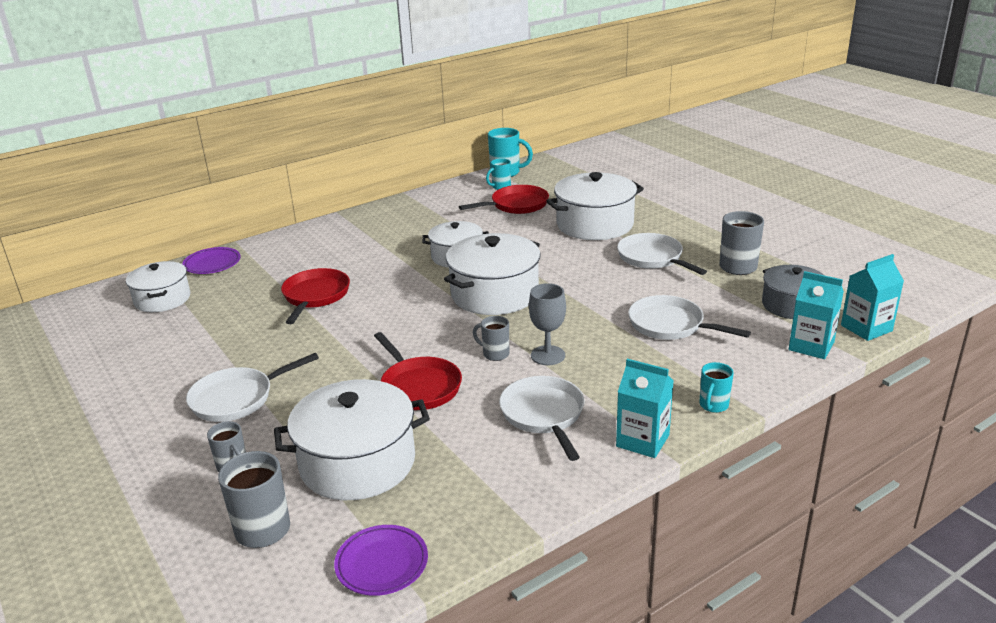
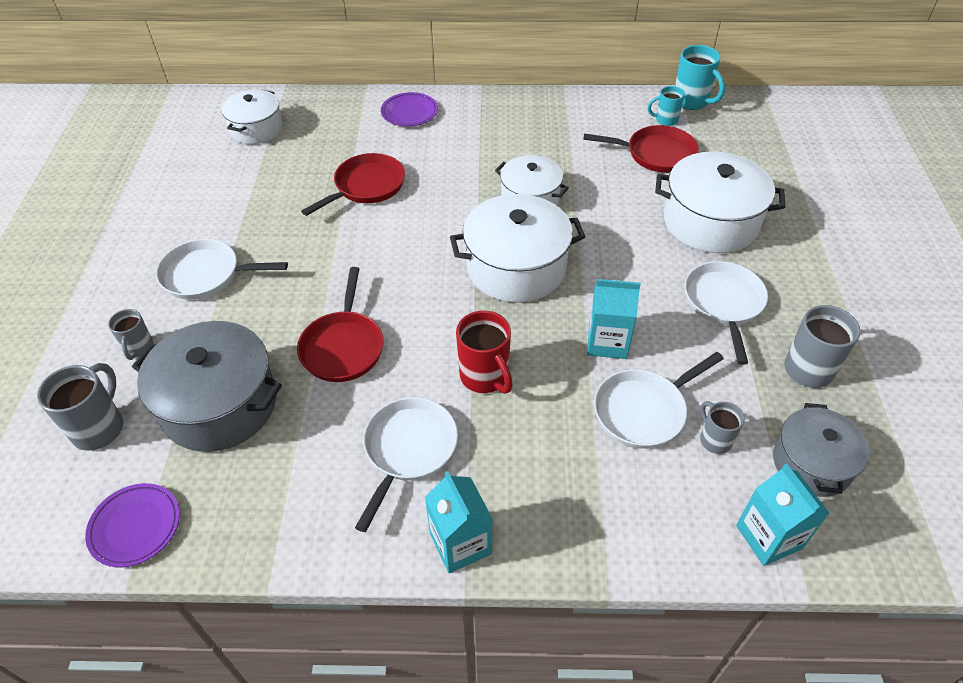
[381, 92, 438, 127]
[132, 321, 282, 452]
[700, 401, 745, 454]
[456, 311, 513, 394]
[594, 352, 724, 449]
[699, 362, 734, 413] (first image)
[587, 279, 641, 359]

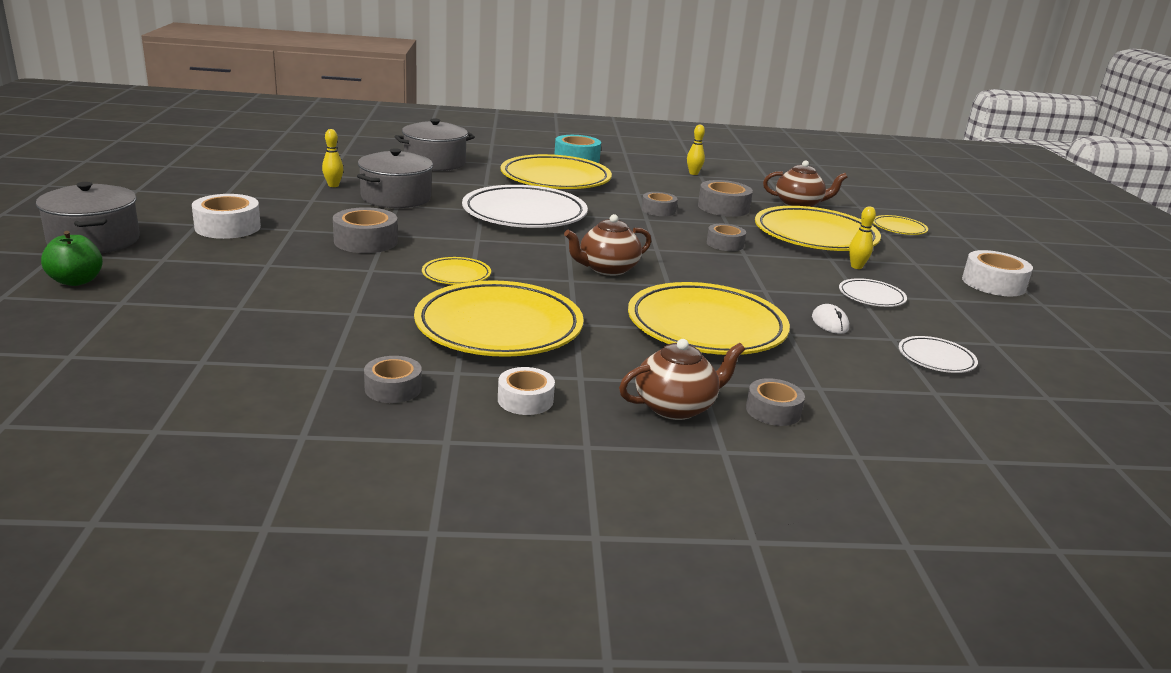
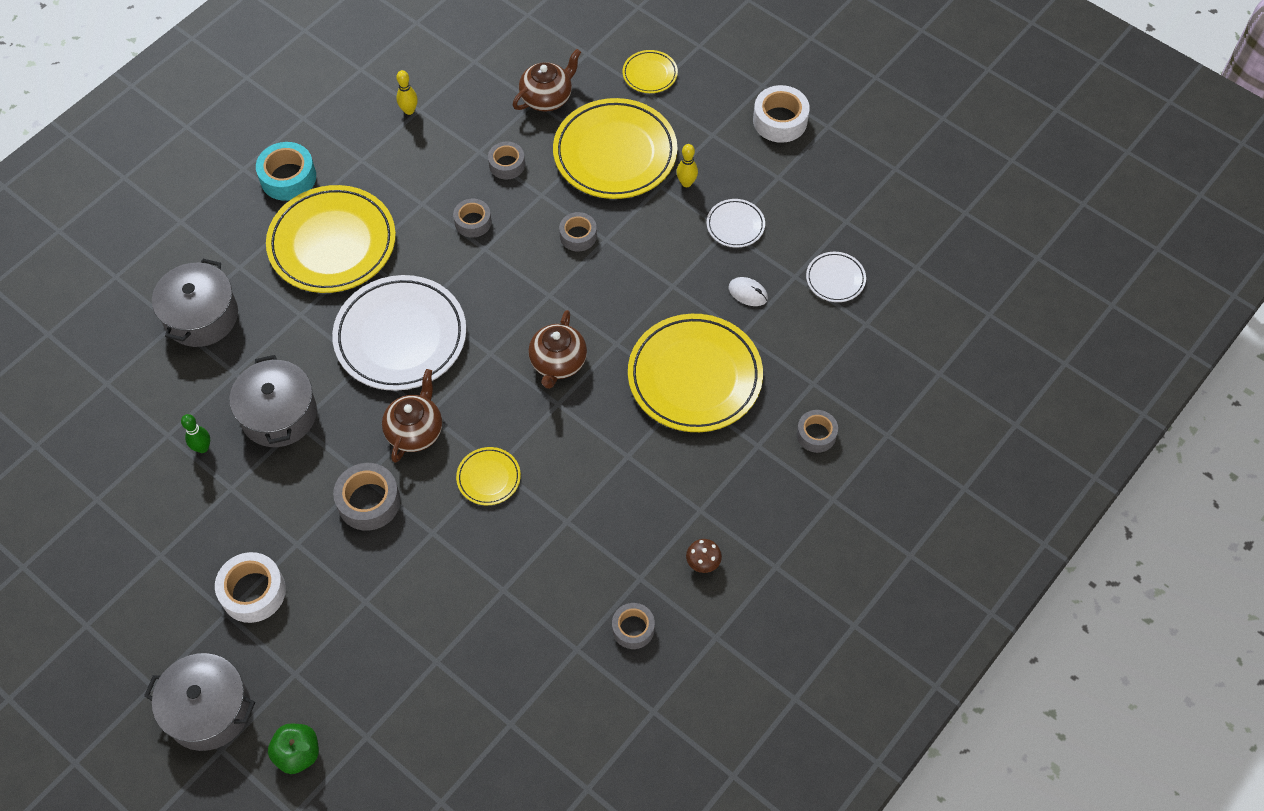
[181, 414, 210, 453]
[414, 280, 584, 357] (first image)
[686, 539, 722, 573]
[382, 369, 442, 463]
[488, 141, 525, 179]

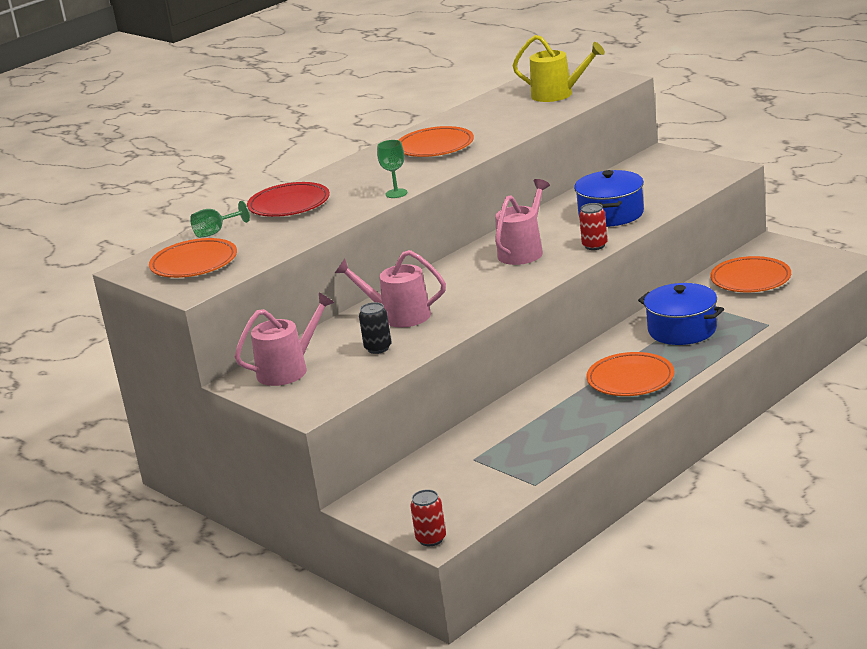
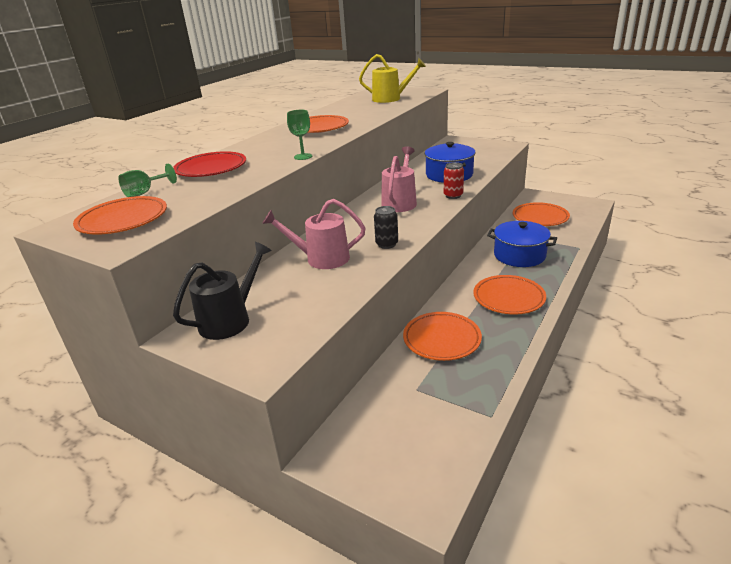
[173, 242, 272, 340]
[374, 206, 398, 249]
[410, 489, 446, 546] (first image)
[403, 312, 482, 361]

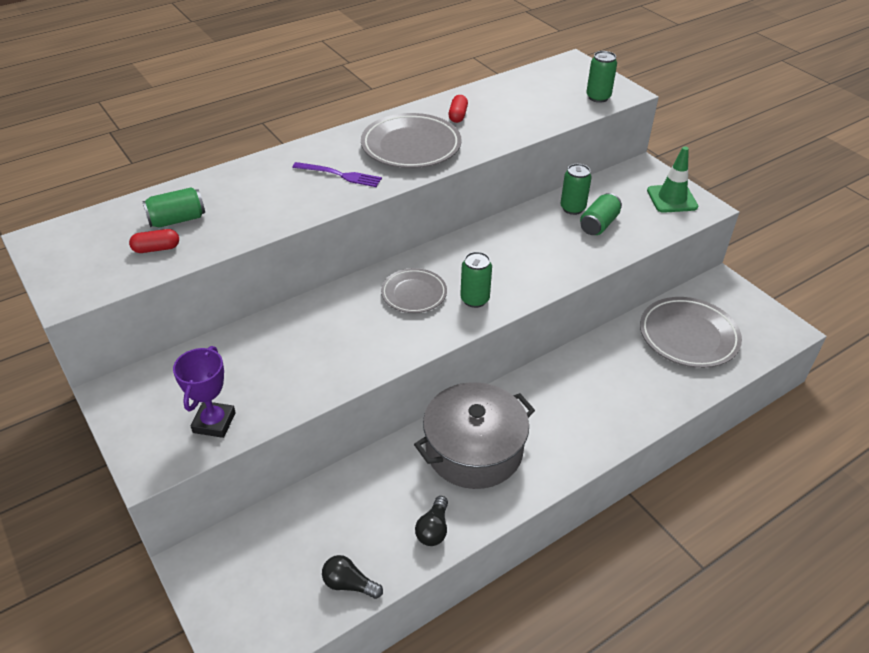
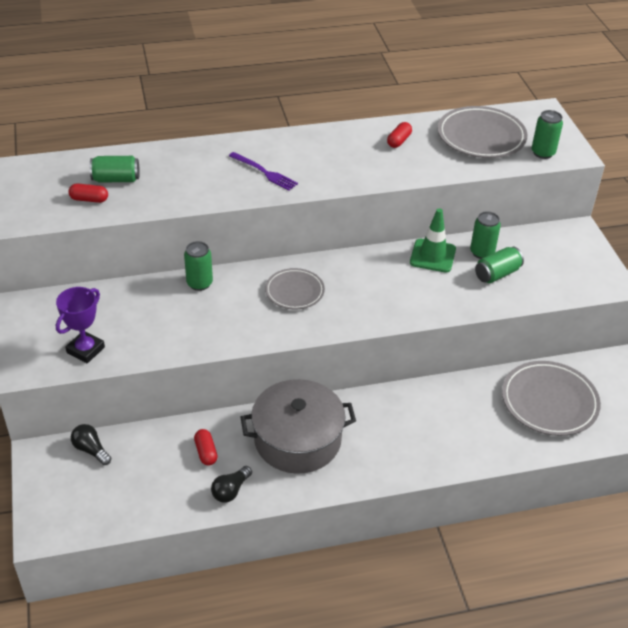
[71, 424, 111, 465]
[438, 106, 528, 158]
[184, 241, 213, 291]
[410, 208, 456, 273]
[194, 429, 218, 466]

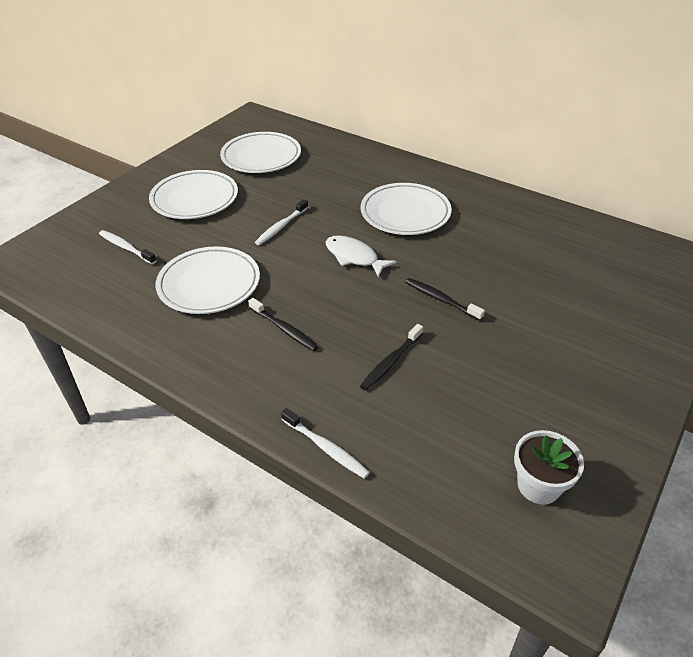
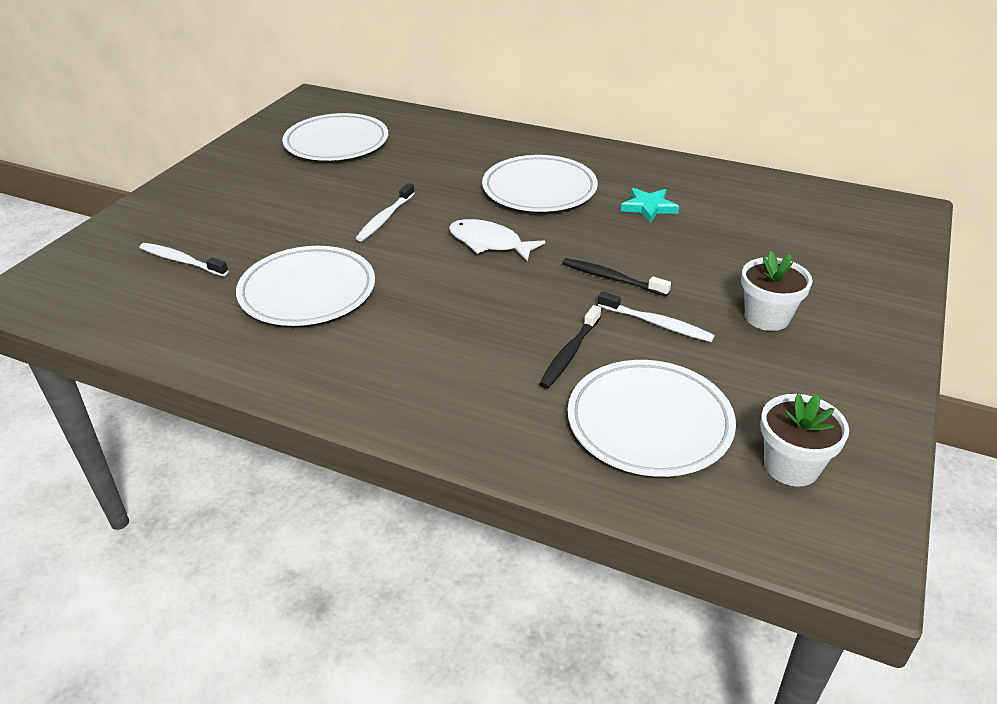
[568, 360, 736, 477]
[248, 298, 319, 351] (first image)
[598, 291, 715, 342]
[621, 188, 679, 223]
[741, 251, 813, 331]

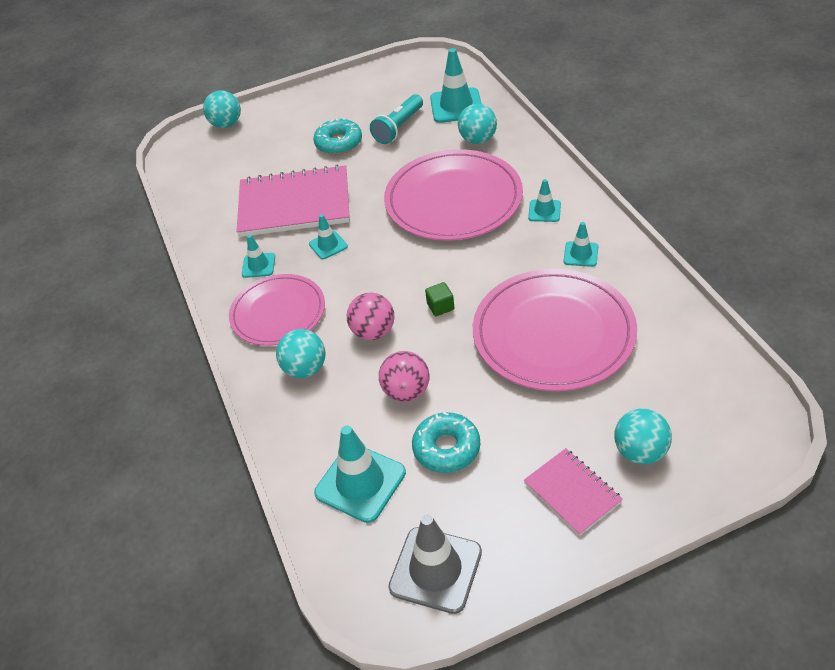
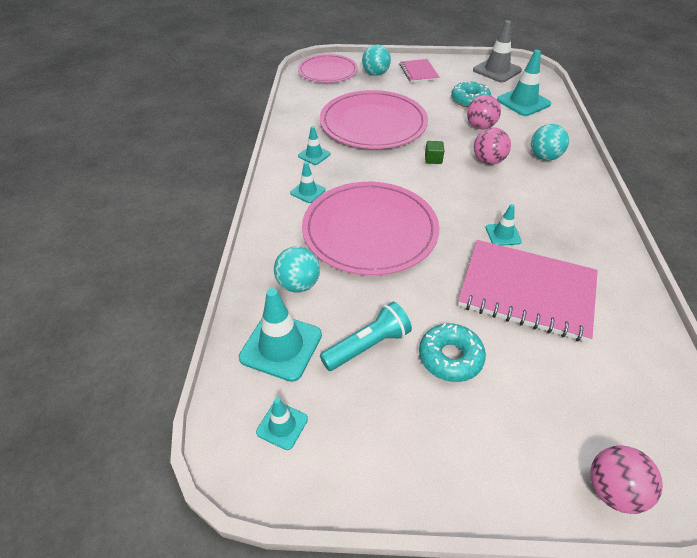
[590, 445, 663, 514]
[298, 54, 358, 83]
[256, 398, 308, 450]

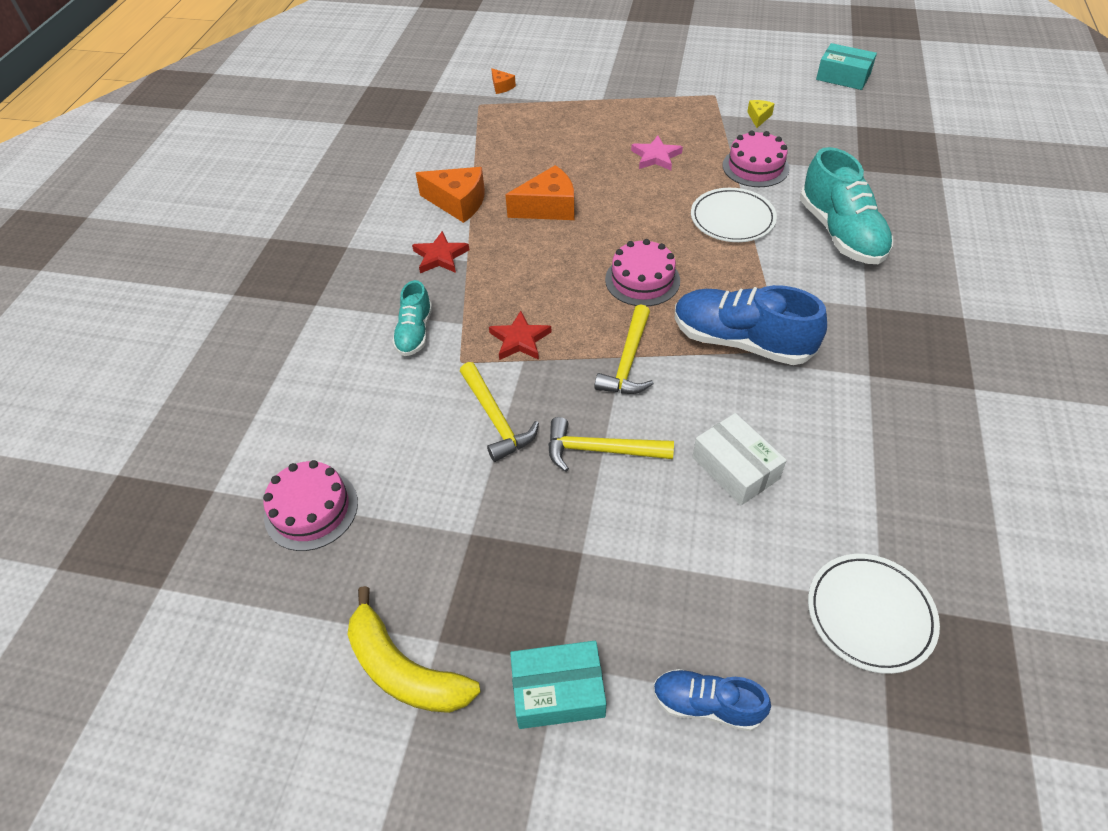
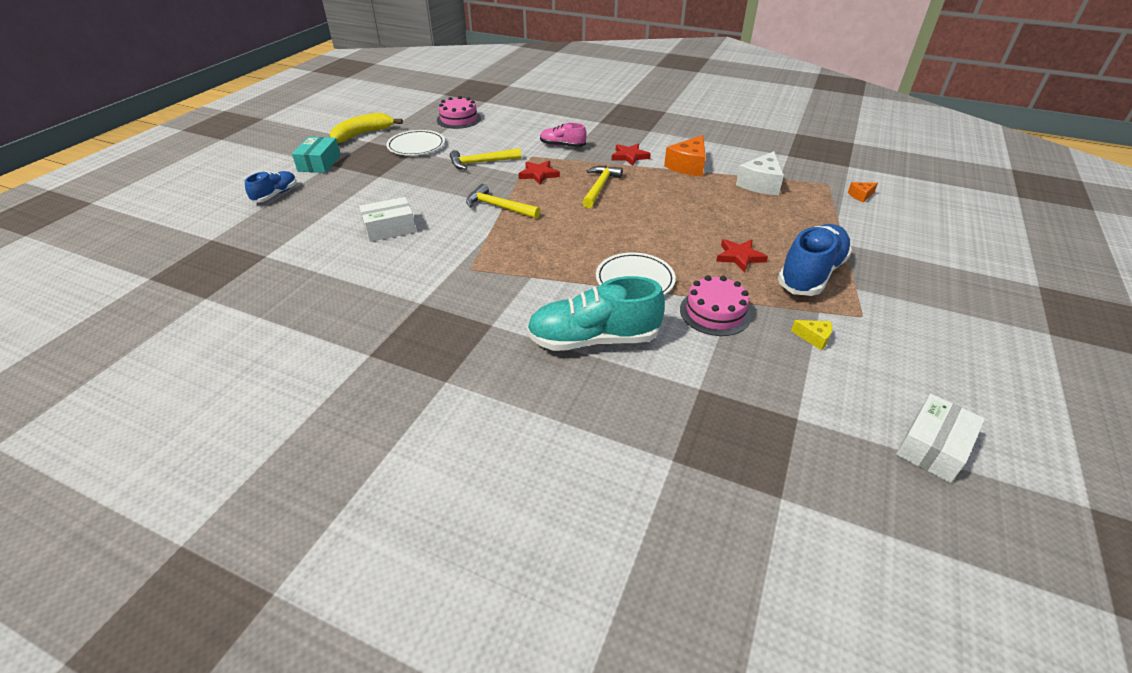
[540, 123, 587, 147]
[505, 165, 574, 220] (first image)
[582, 166, 623, 208]
[605, 239, 680, 306] (first image)
[716, 239, 768, 272]
[778, 224, 852, 296]
[386, 130, 445, 156]
[896, 394, 985, 483]
[736, 151, 784, 195]

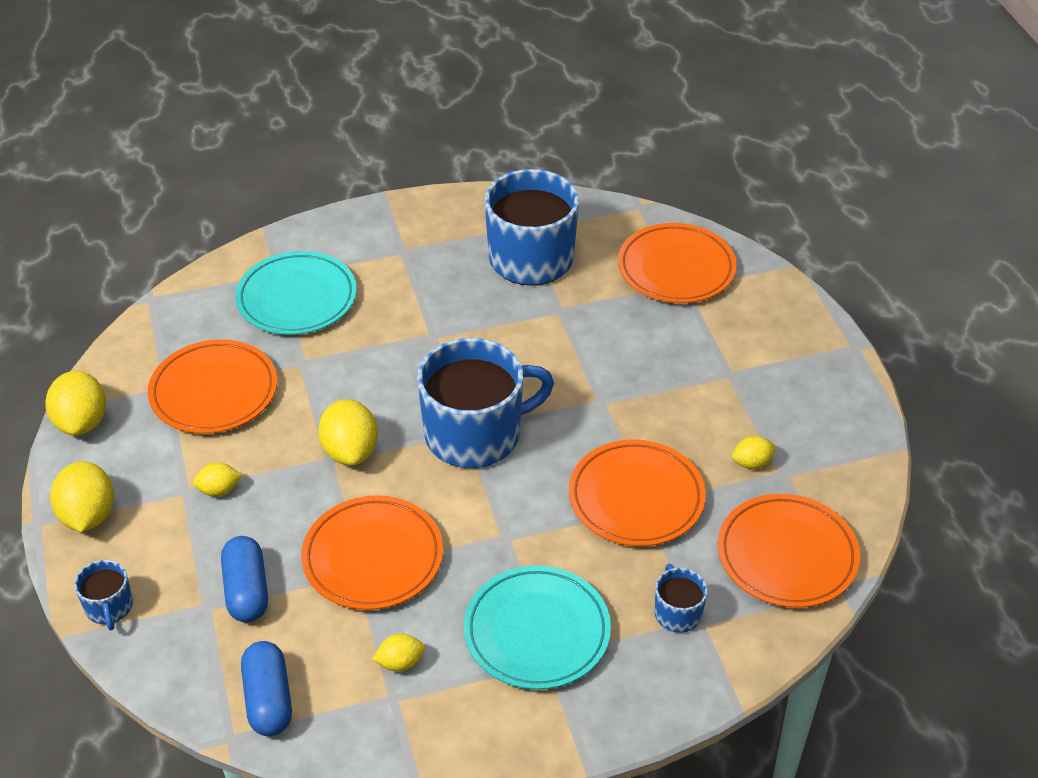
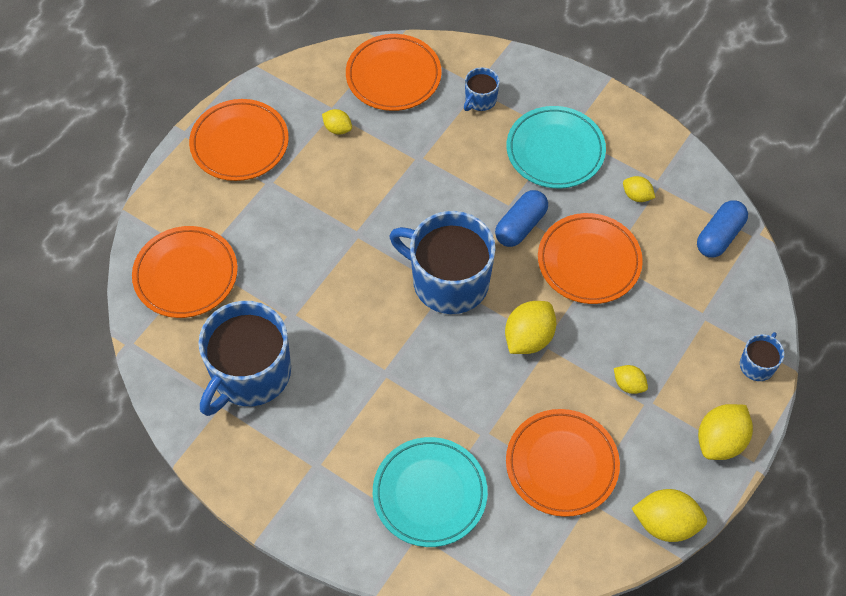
[631, 489, 707, 542]
[495, 190, 548, 247]
[189, 99, 289, 181]

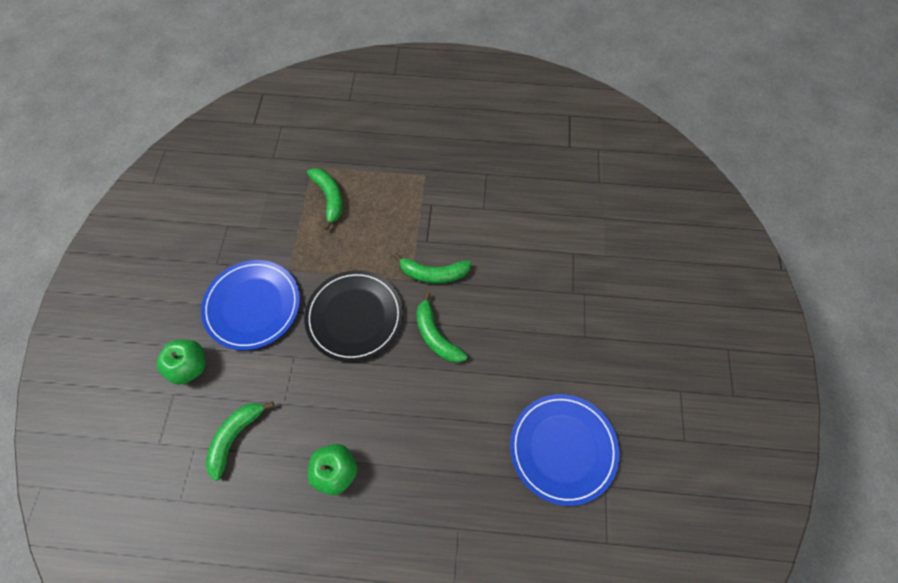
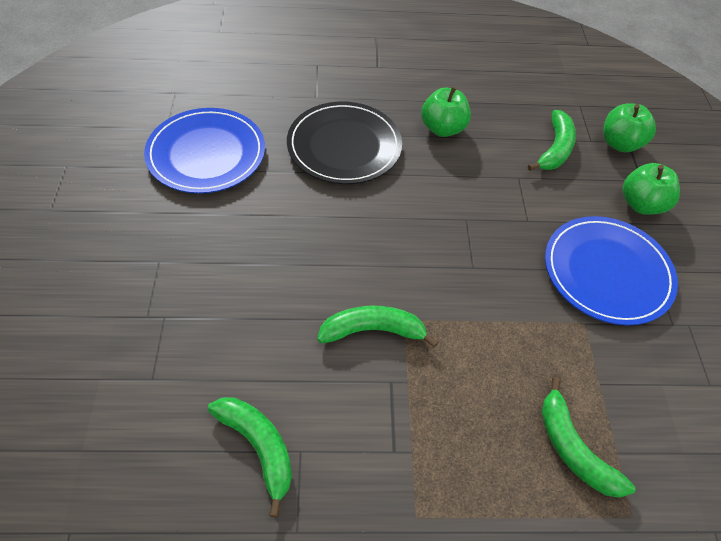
[287, 102, 402, 184]
[208, 397, 292, 518]
[603, 103, 656, 152]

